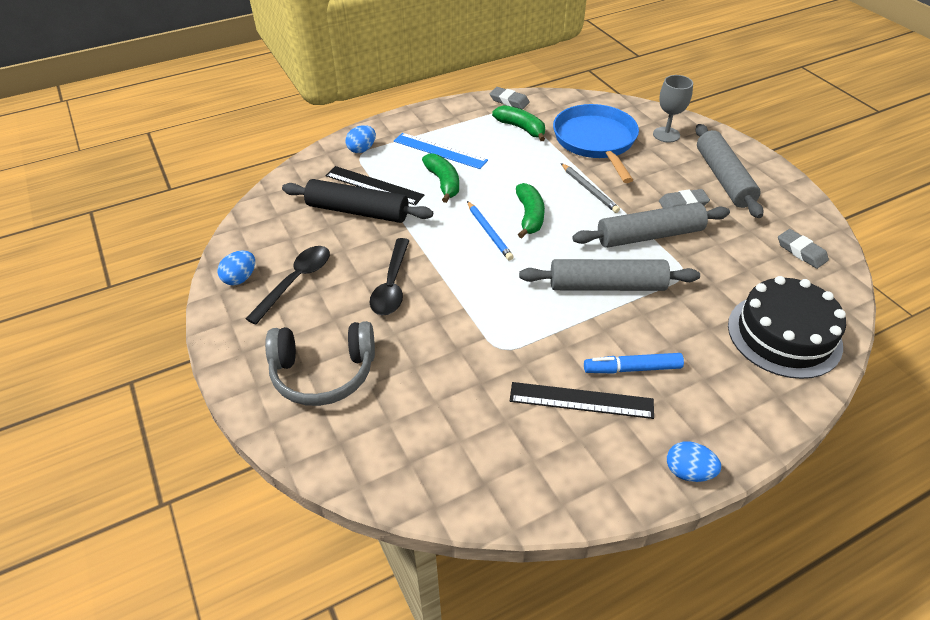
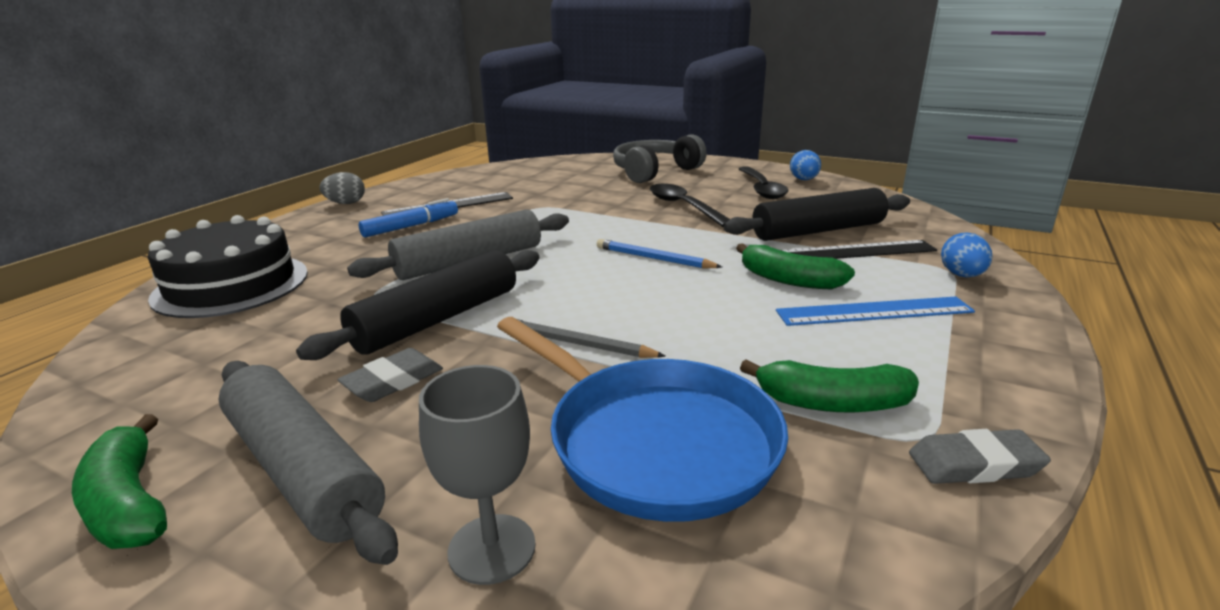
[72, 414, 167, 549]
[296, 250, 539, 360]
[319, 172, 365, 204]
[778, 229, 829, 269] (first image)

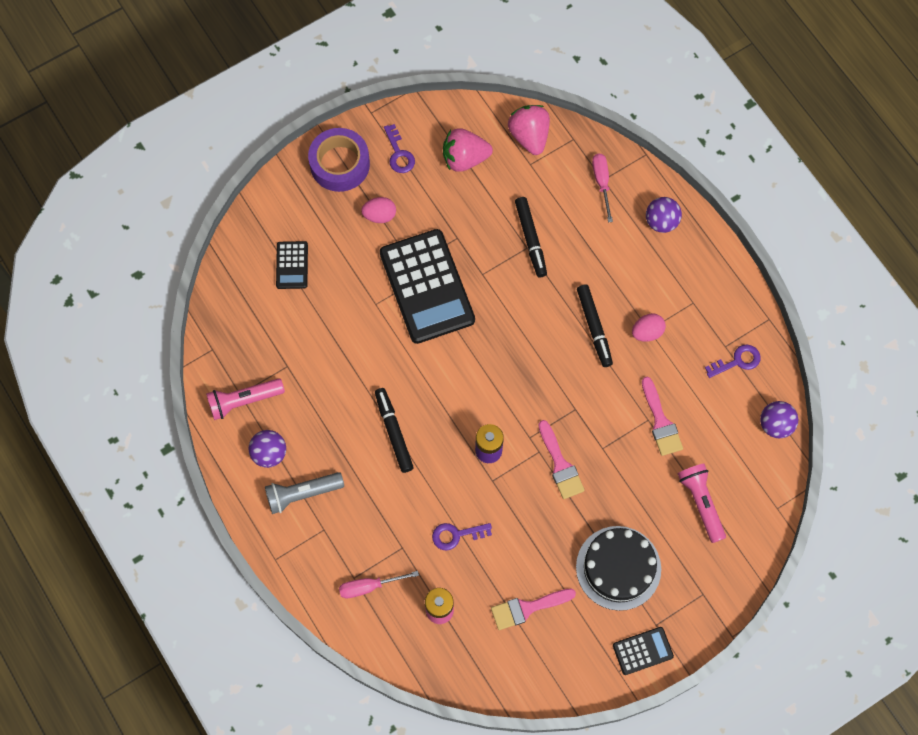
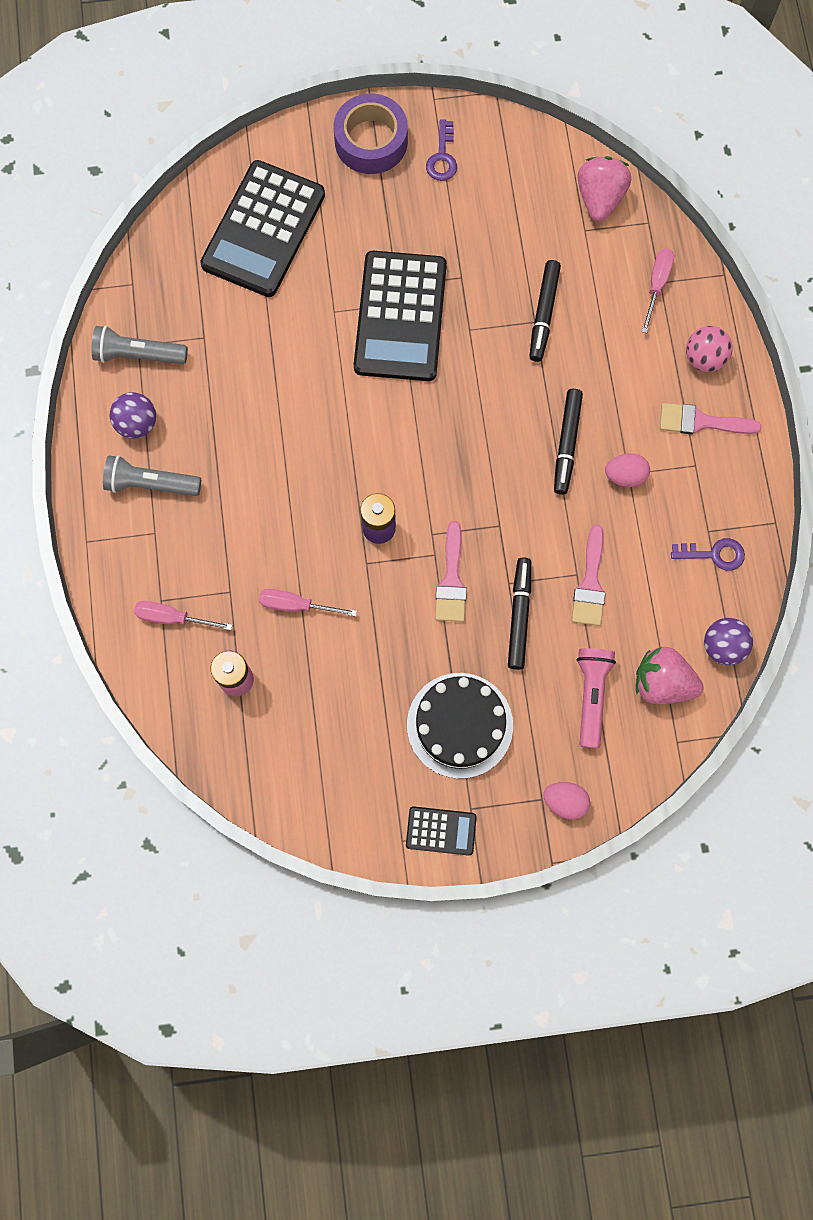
[91, 326, 188, 364]
[200, 160, 325, 297]
[543, 782, 590, 820]
[508, 557, 531, 670]
[259, 589, 357, 617]
[636, 647, 704, 704]
[660, 403, 762, 434]
[686, 326, 733, 372]

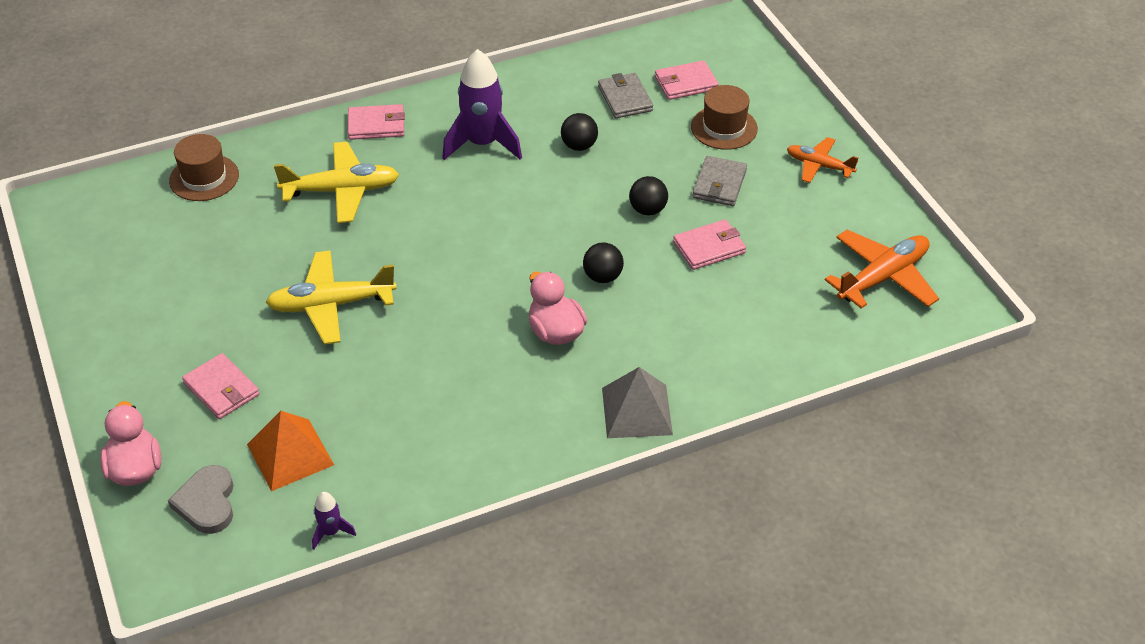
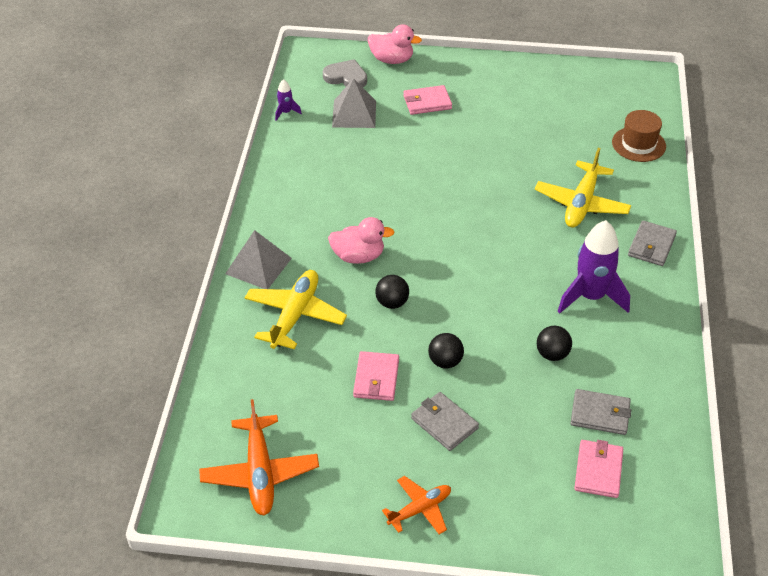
[332, 78, 376, 128]
[245, 270, 347, 349]
[628, 220, 677, 266]
[691, 85, 758, 150] (first image)

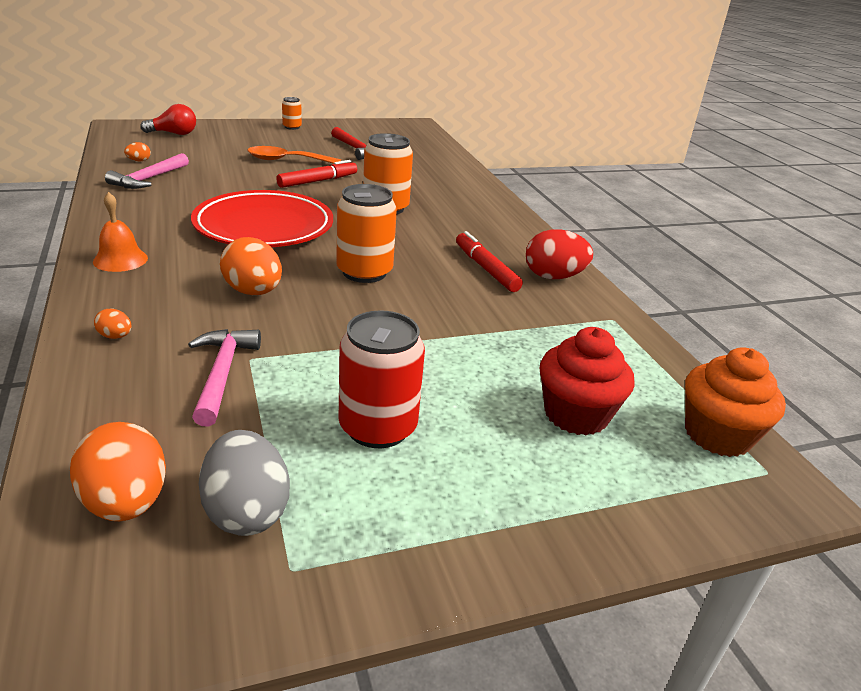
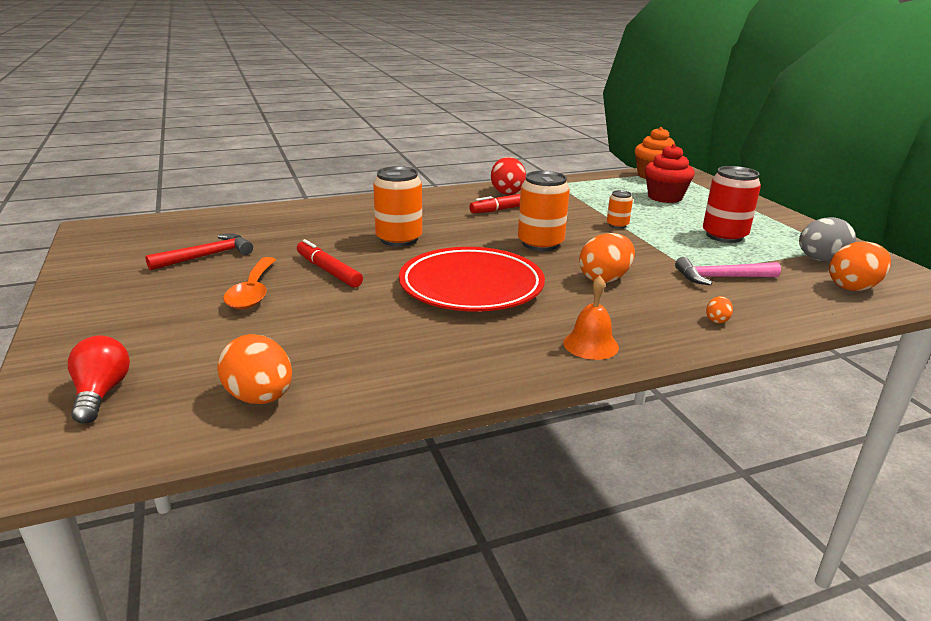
[105, 153, 189, 189] (first image)
[217, 334, 292, 404]
[607, 190, 633, 229]

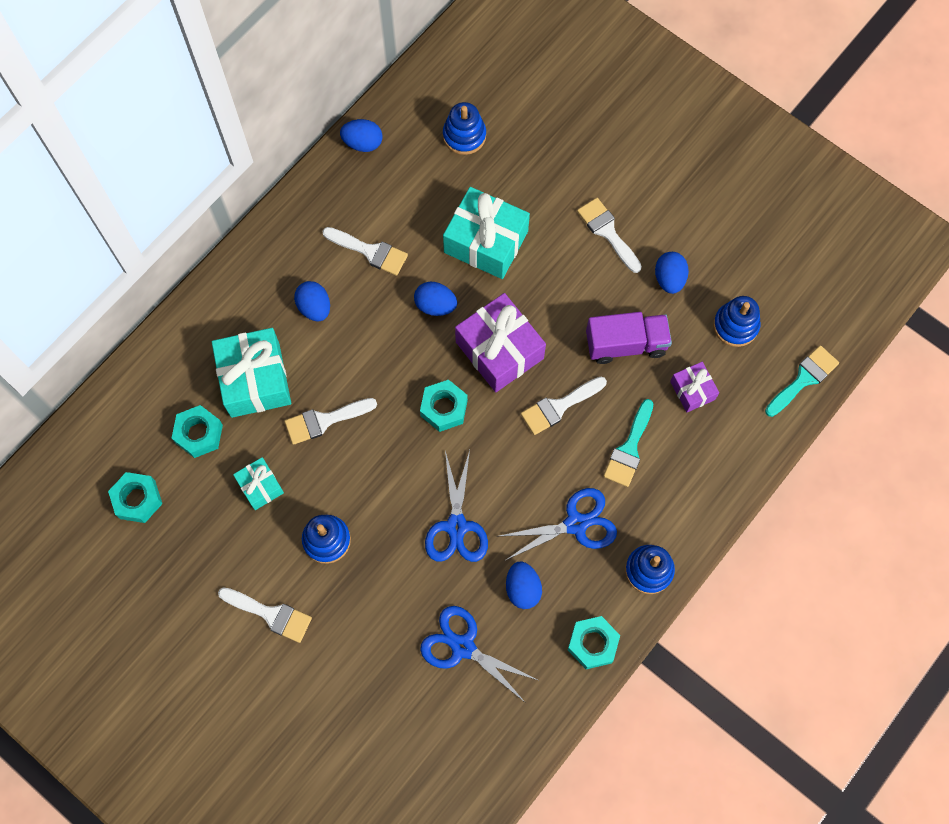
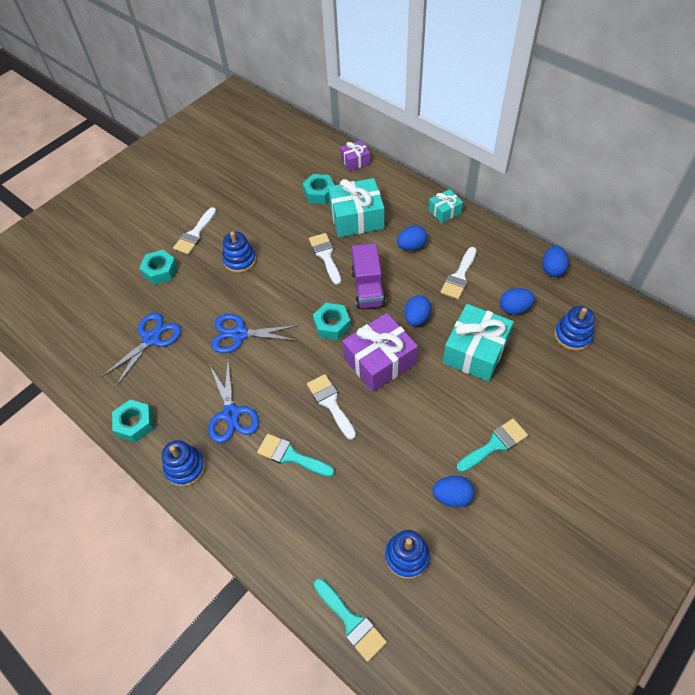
[139, 250, 178, 285]
[428, 189, 463, 223]
[500, 288, 535, 315]
[457, 419, 528, 472]
[351, 243, 386, 309]
[340, 140, 370, 171]

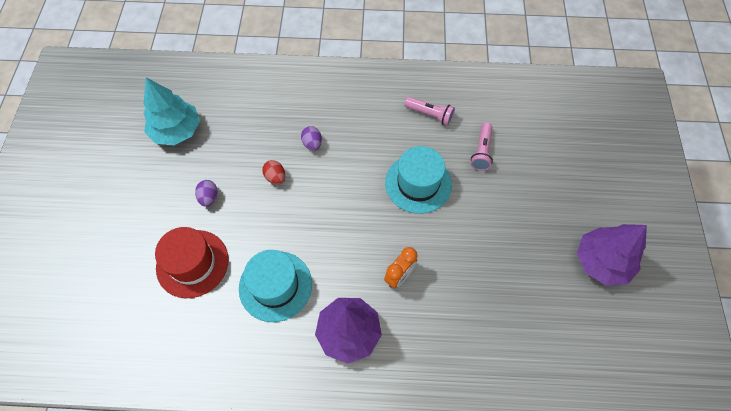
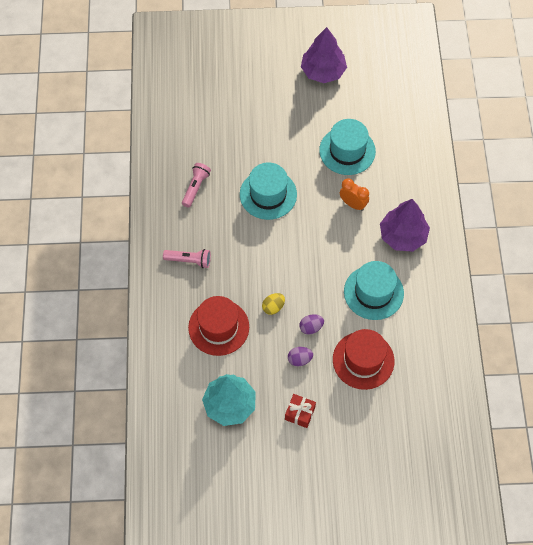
[262, 293, 285, 315]
[299, 314, 324, 335]
[163, 249, 211, 268]
[188, 296, 249, 356]
[285, 394, 316, 428]
[319, 119, 376, 175]

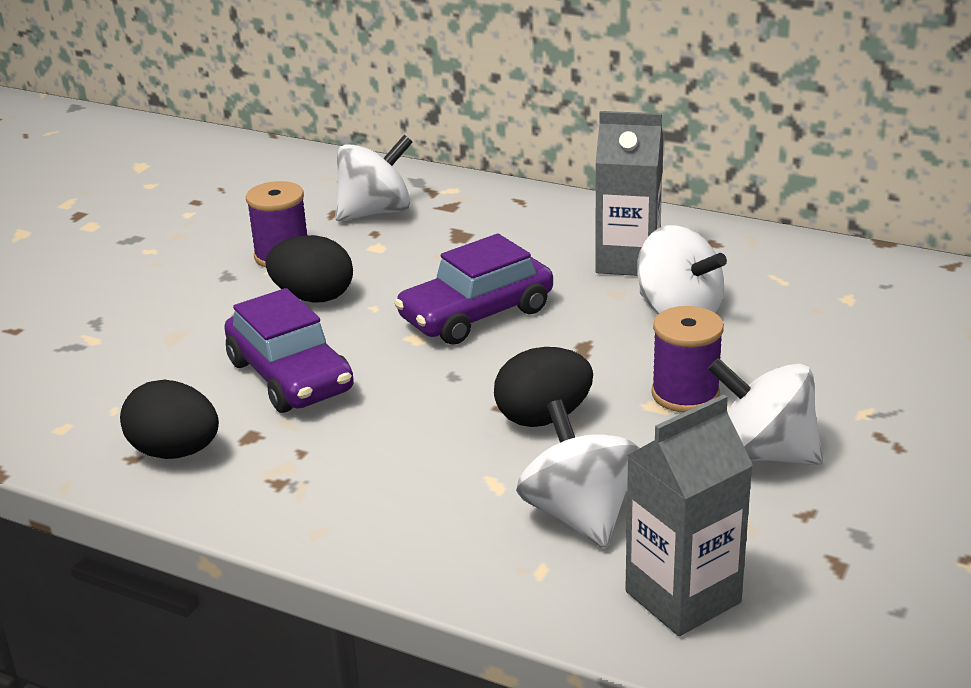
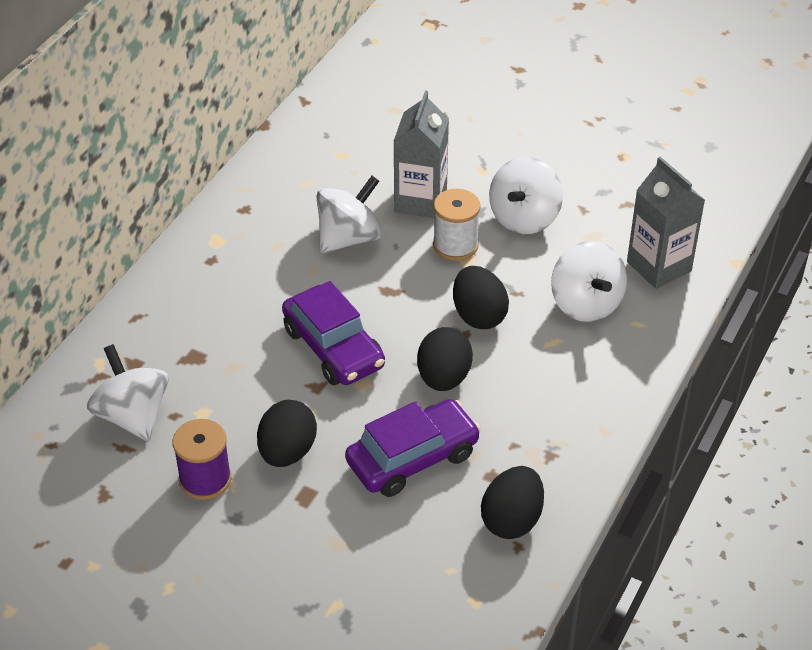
[551, 241, 627, 322]
[393, 90, 449, 218]
[433, 189, 481, 261]
[417, 327, 473, 391]

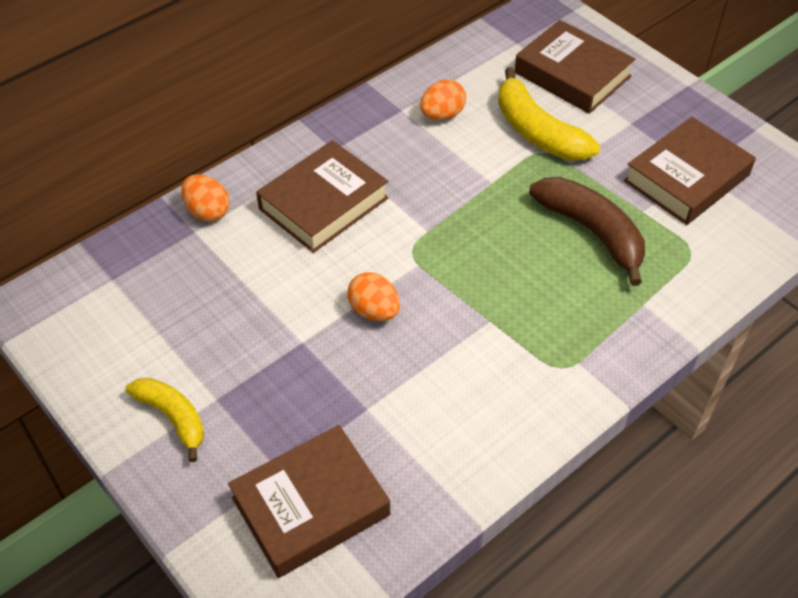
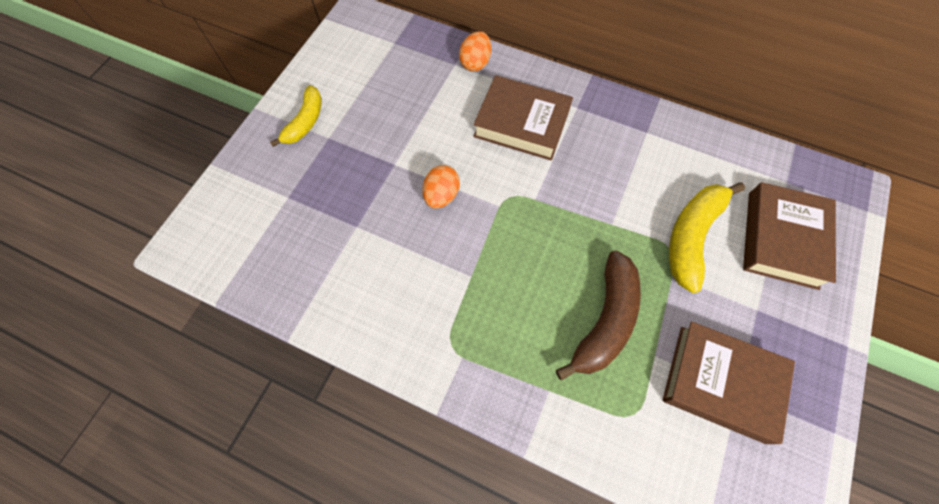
[228, 425, 390, 578] (first image)
[420, 79, 466, 120] (first image)

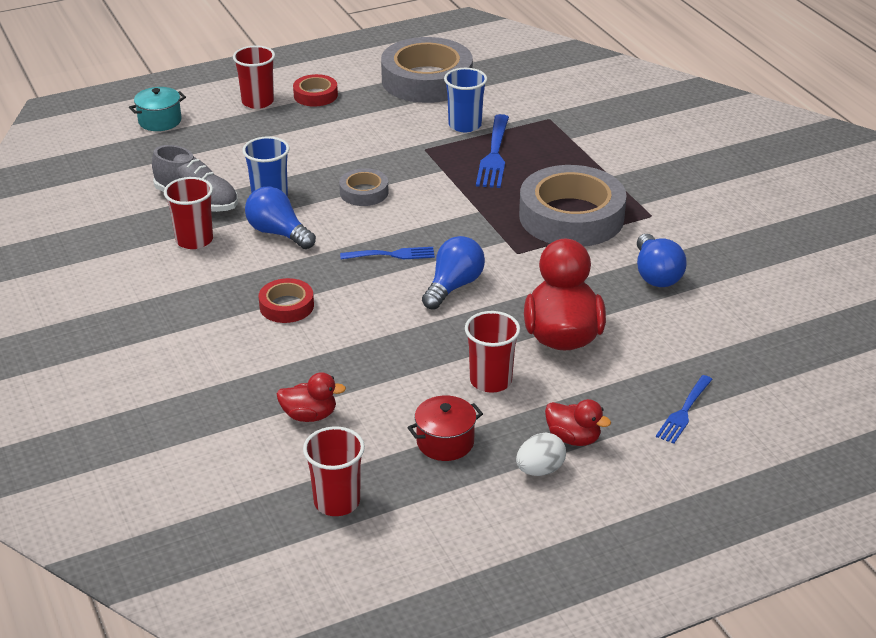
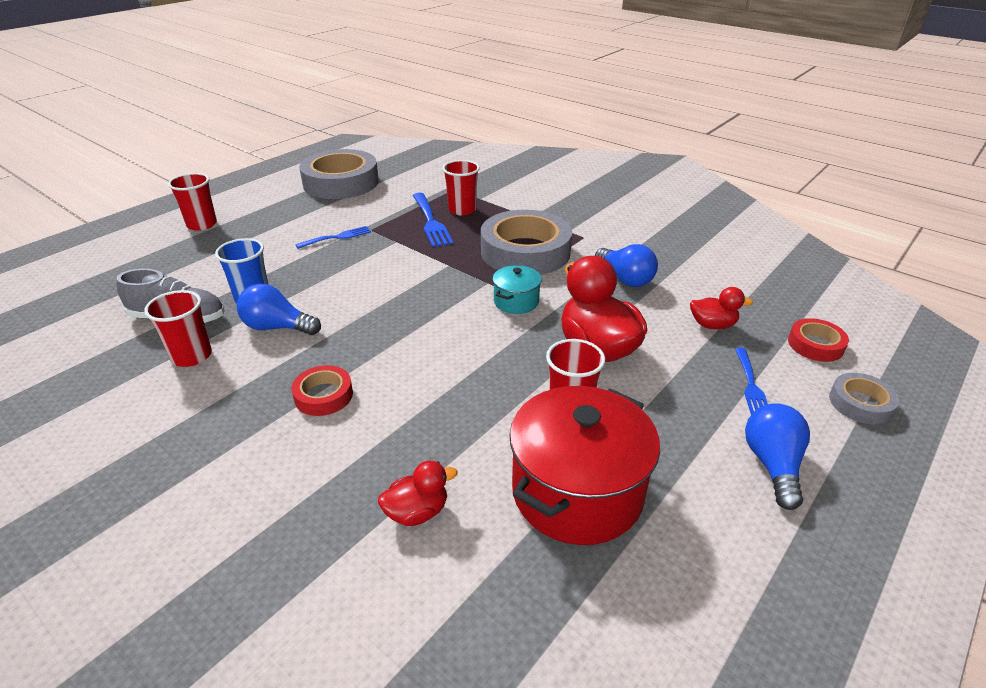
[492, 265, 542, 314]
[788, 318, 849, 362]
[442, 160, 480, 215]
[829, 373, 899, 424]
[295, 226, 371, 249]
[509, 386, 660, 545]
[745, 403, 810, 510]
[444, 68, 487, 132] (first image)
[516, 433, 566, 476] (first image)
[690, 287, 753, 329]

